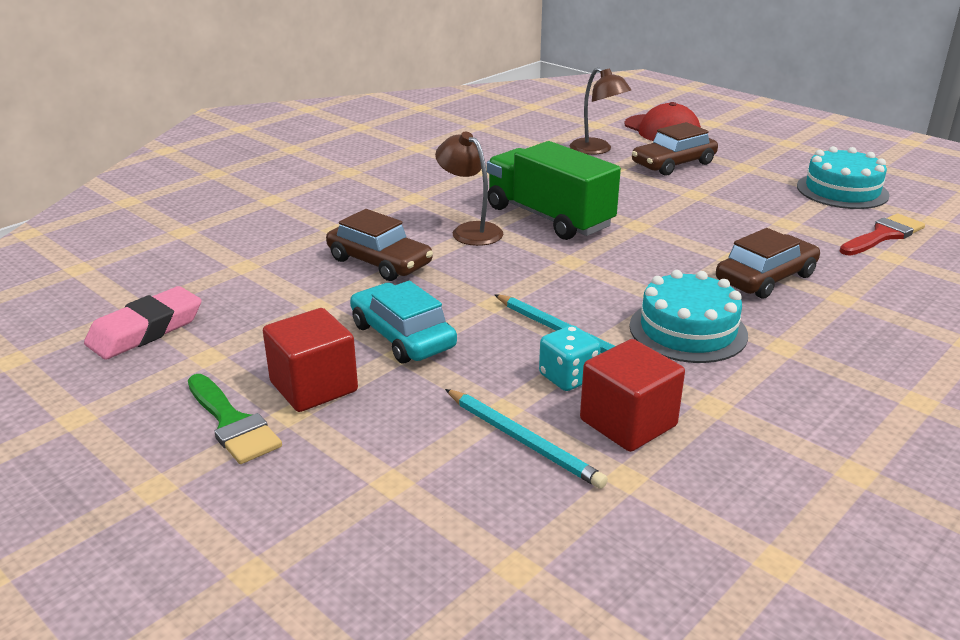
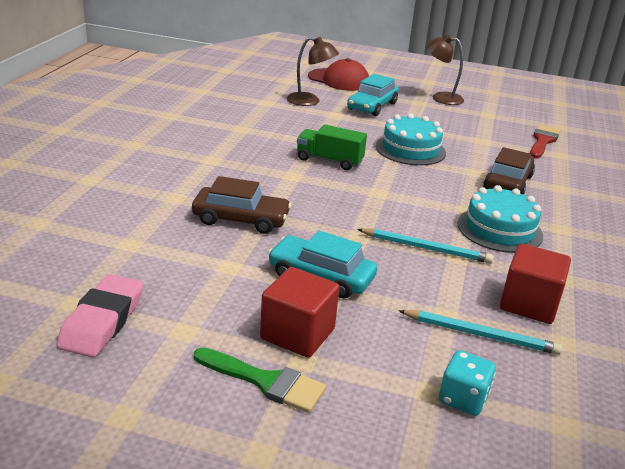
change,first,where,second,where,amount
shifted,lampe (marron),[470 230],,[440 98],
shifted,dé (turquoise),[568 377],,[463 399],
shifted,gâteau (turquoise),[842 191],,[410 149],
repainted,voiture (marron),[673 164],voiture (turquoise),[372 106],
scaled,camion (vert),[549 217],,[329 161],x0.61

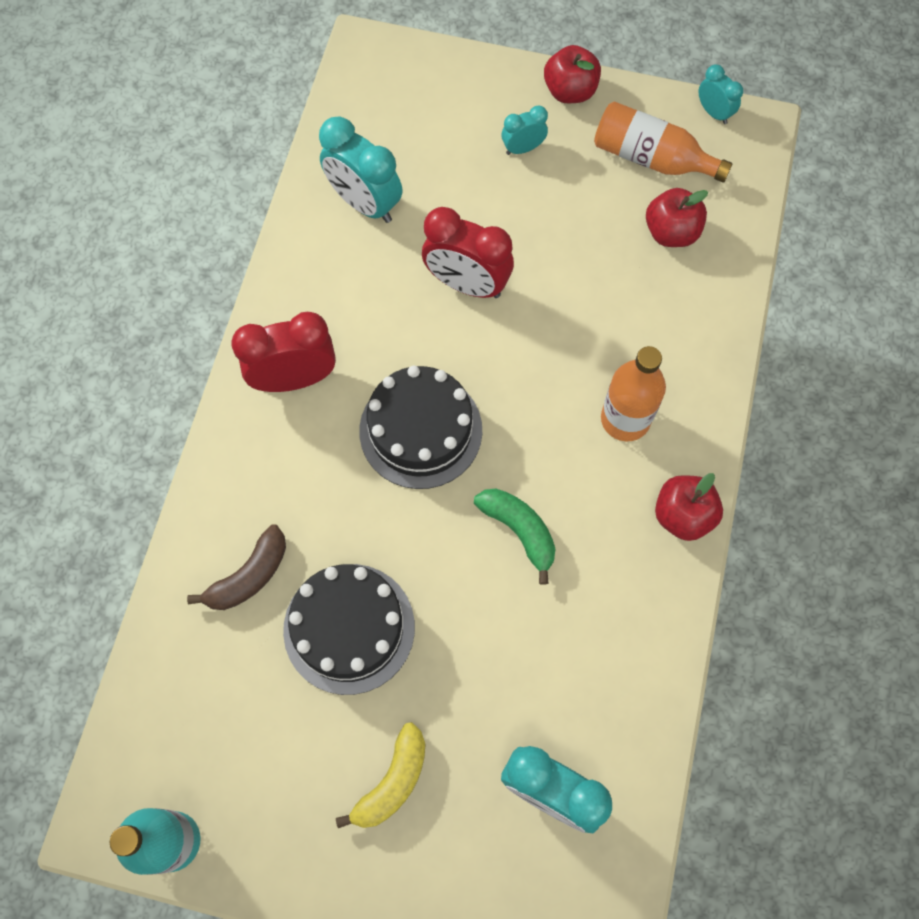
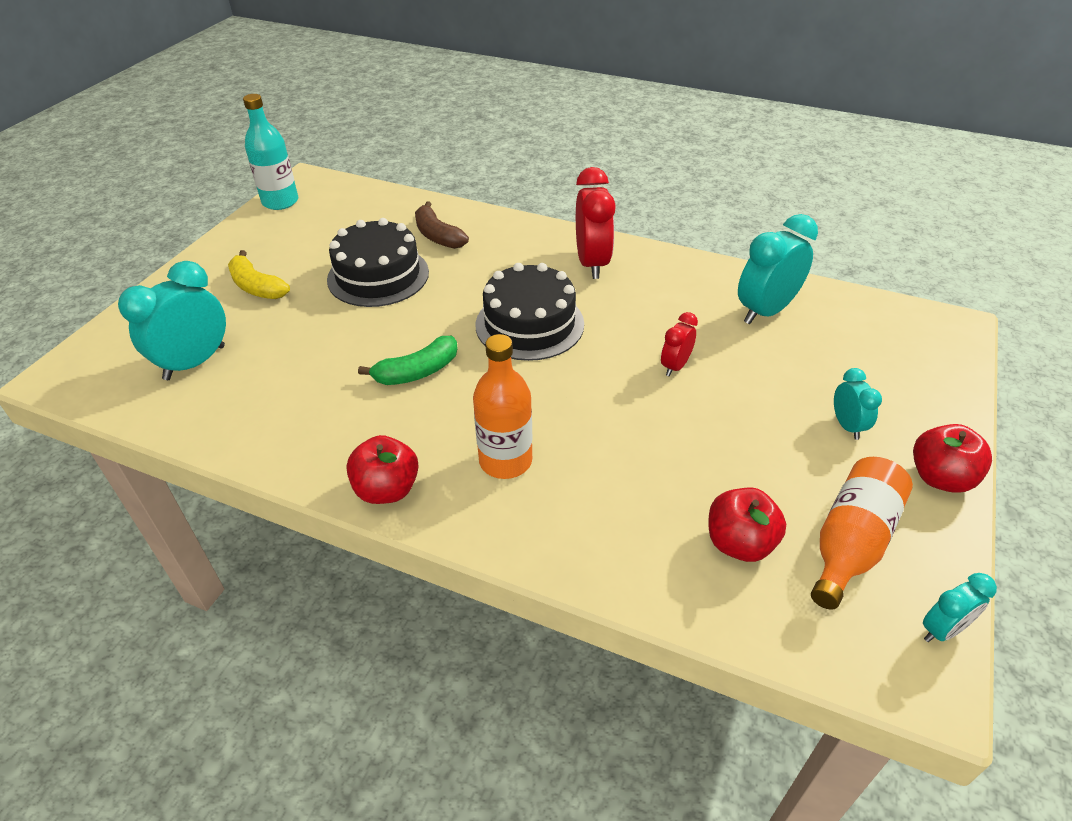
change,first,where,second,where,amount
scaled,réveil (rouge),[467 284],,[675 366],x0.54

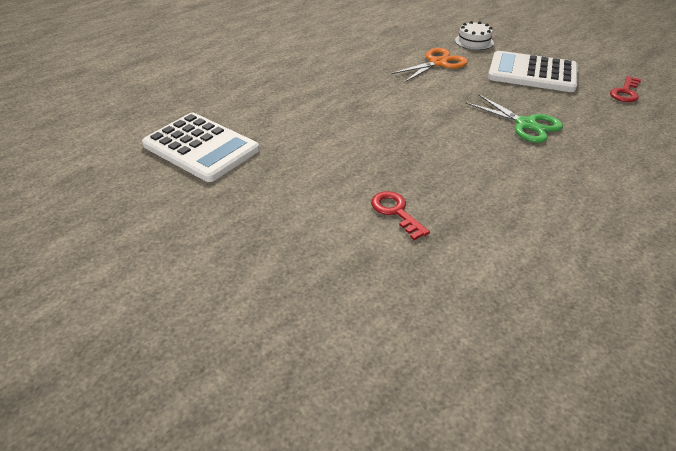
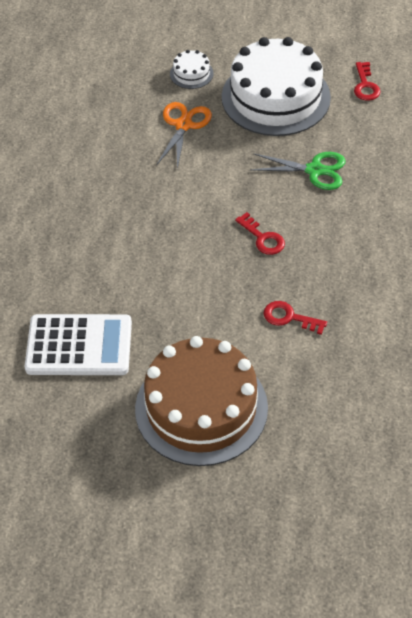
change,first,where,second,where,amount
new,,,gâteau (marron),[201 408],
new,,,clé (rouge),[263 238],
swapped,calculatrice (blanc),[532 73],gâteau (blanc),[275 97],

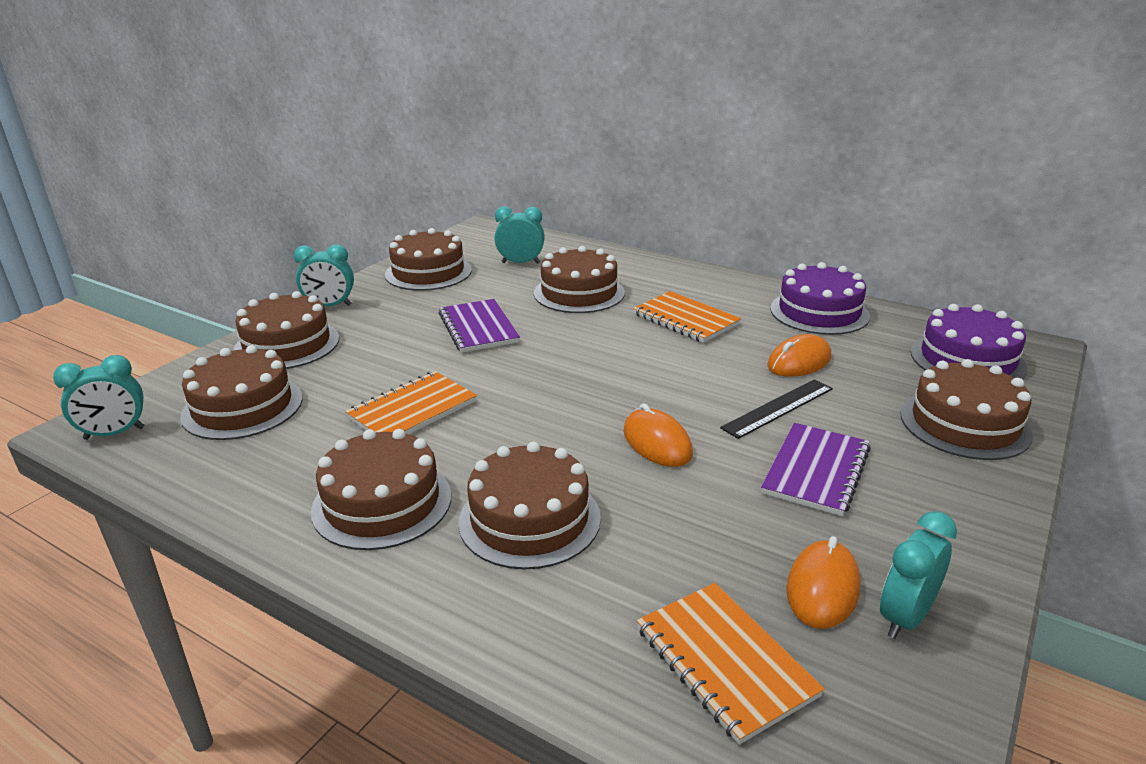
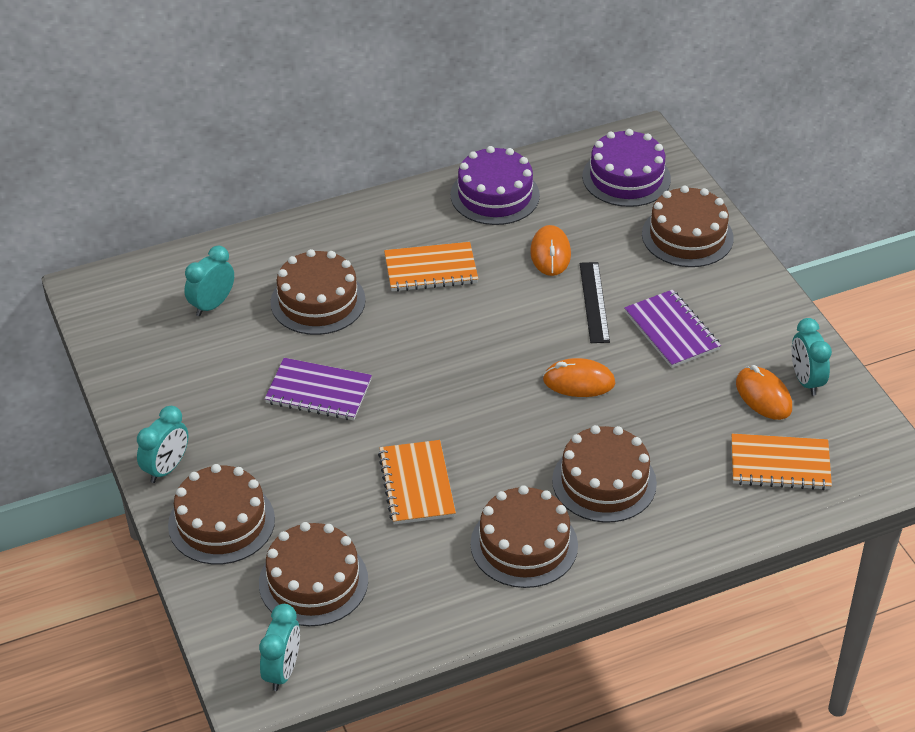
change,first,where,second,where,amount
gone,gâteau (marron),[428 272],,,

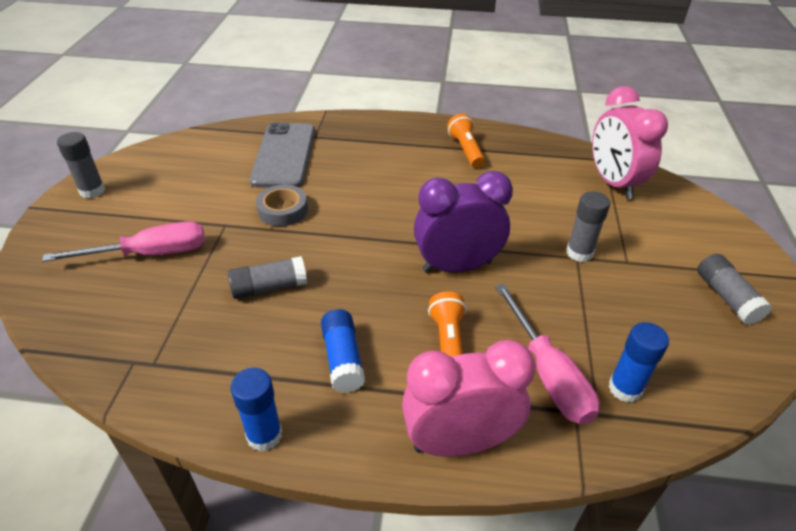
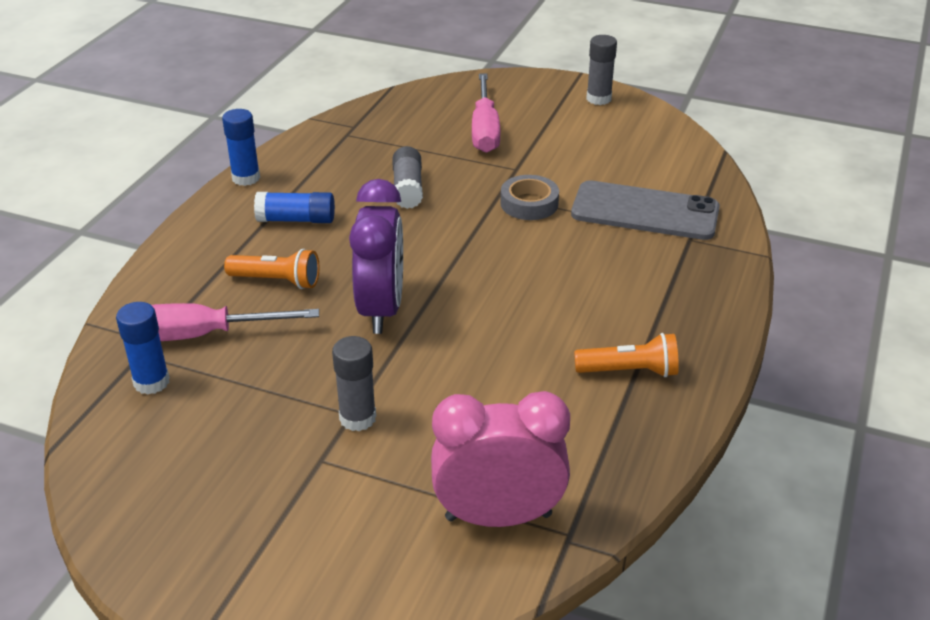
change,first,where,second,where,amount
gone,réveil (rose),[459 442],,,
gone,bâton de colle (gris),[726 297],,,

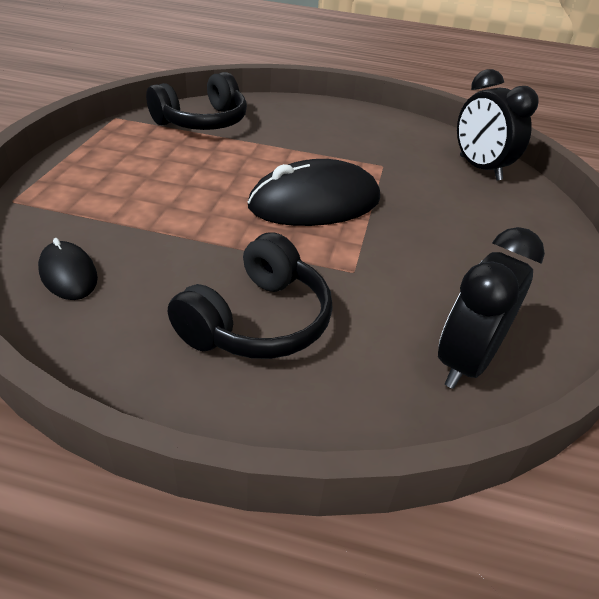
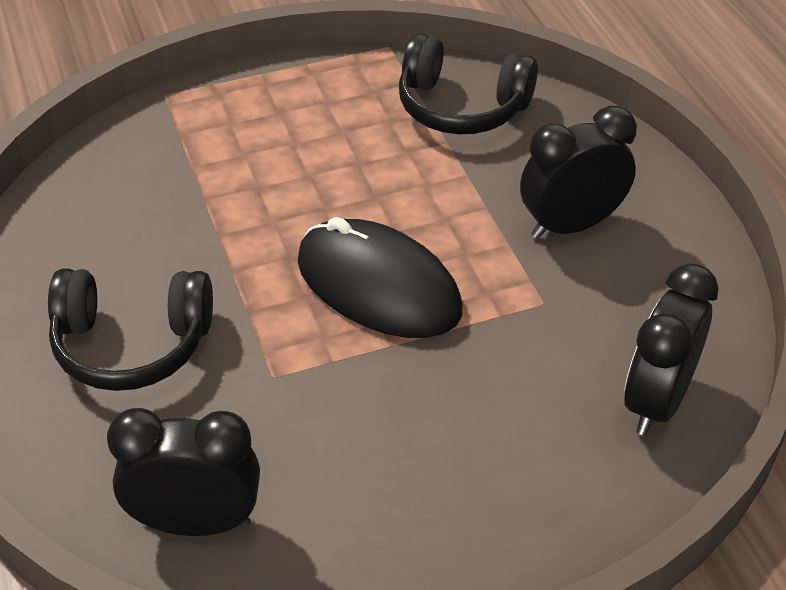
change,first,where,second,where,amount
gone,souris (noir),[68 274],,,
new,,,réveil (noir),[571 225],

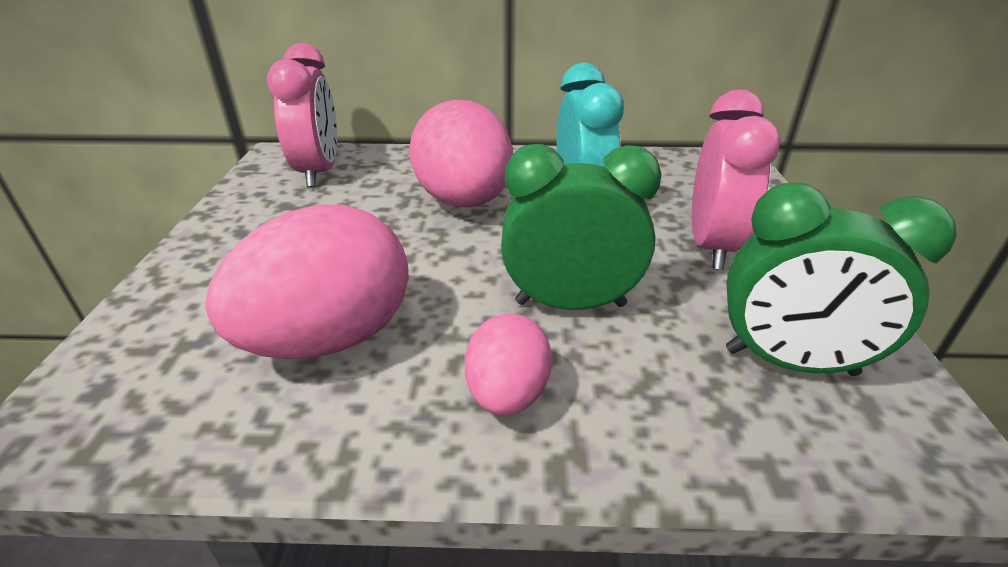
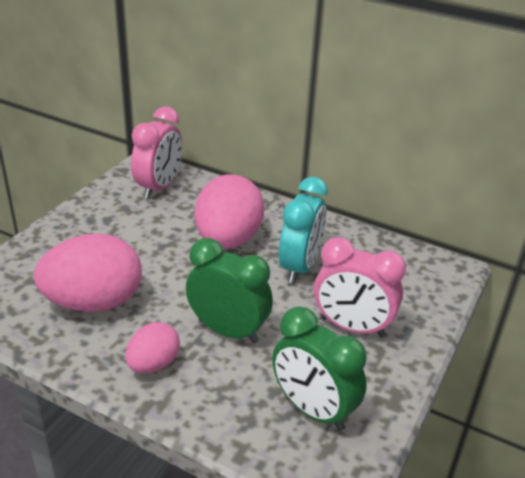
change,first,where,second,where,amount
rotated,réveil (rose),[712 246],,[352 327],75 degrees clockwise

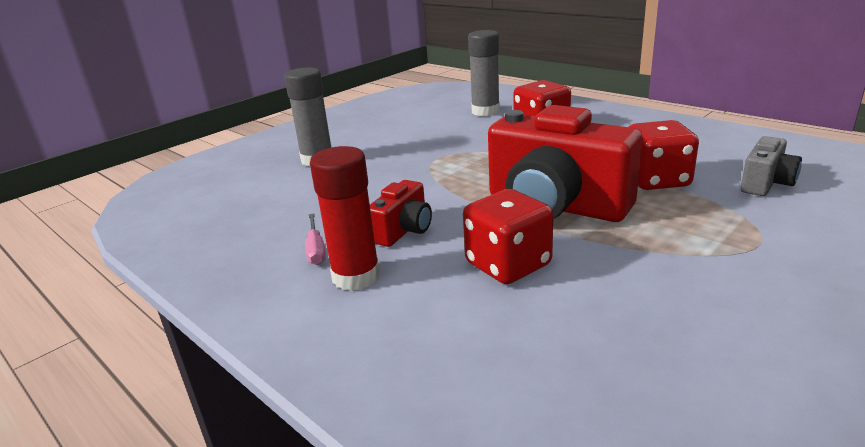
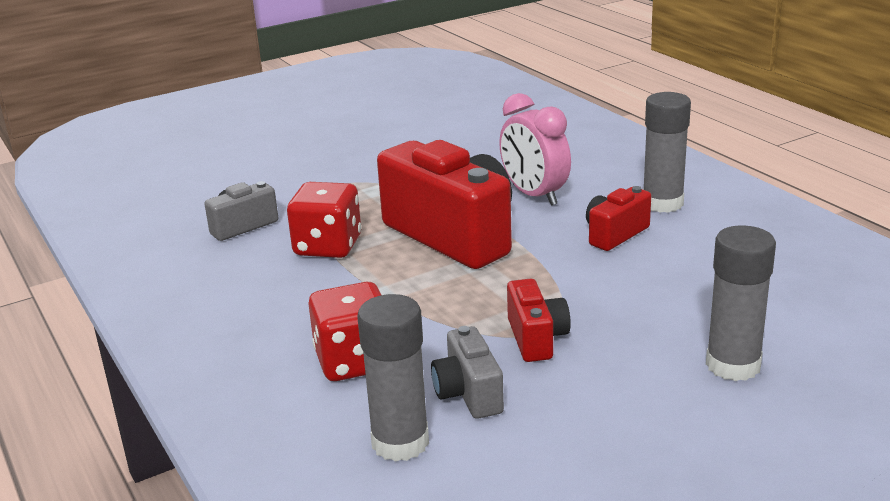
change,first,where,second,where,amount
gone,tournevis (rose),[316 250],,,
new,,,appareil photo (gris),[468 393],
new,,,appareil photo (rouge),[536 338],
swapped,dé (rouge),[508 264],réveil (rose),[534 195],
repainted,bâton de colle (rouge),[356 276],bâton de colle (gris),[662 203],

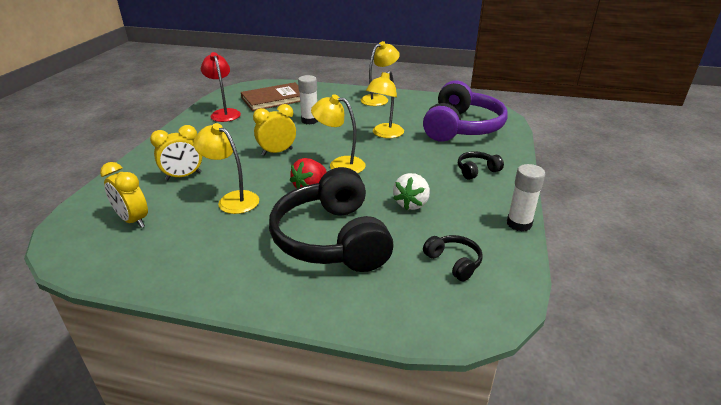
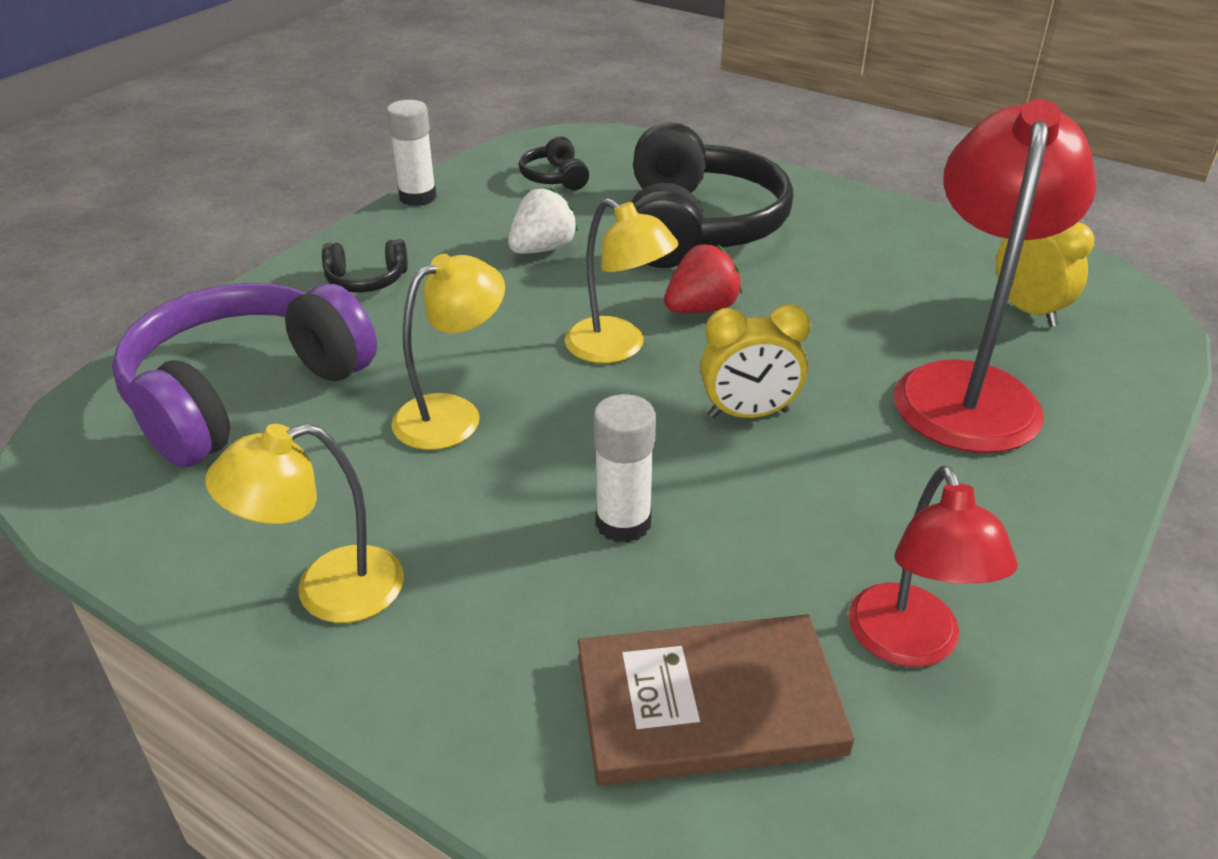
change,first,where,second,where,amount
gone,lampe (jaune),[232 199],,,
swapped,réveil (jaune),[183 176],lampe (rouge),[968 388],

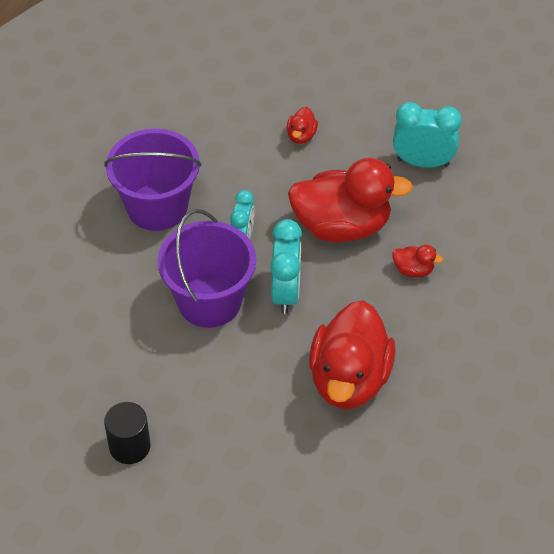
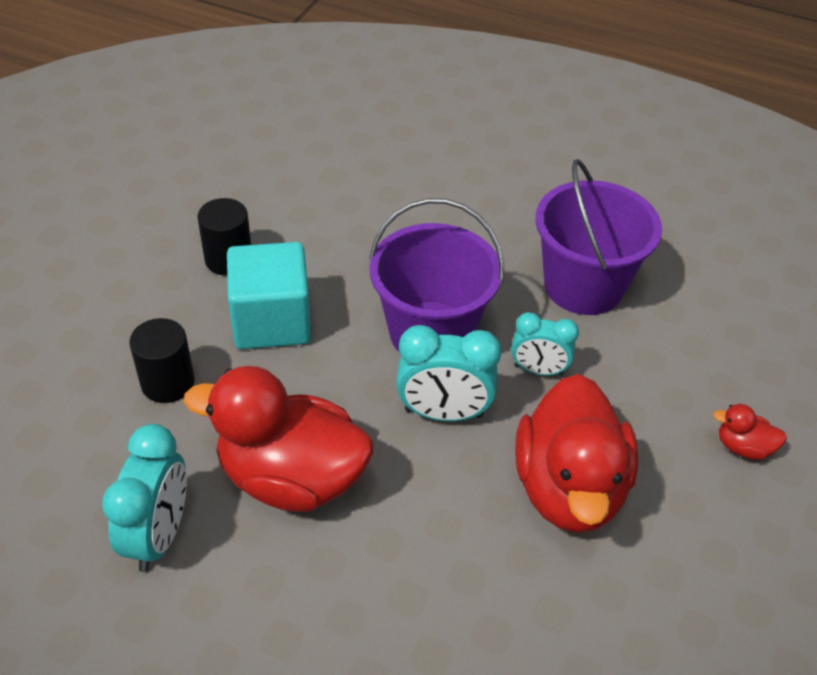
change,first,where,second,where,amount
gone,canard (rouge),[413 270],,,
new,,,cylindre (noir),[168 383],
new,,,cube (turquoise),[272 321],
shifted,réveil (turquoise),[423 162],,[158 535],

